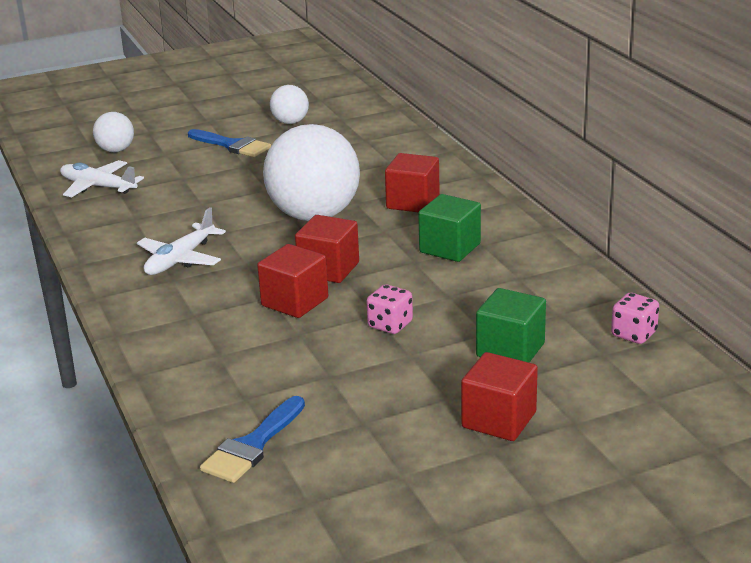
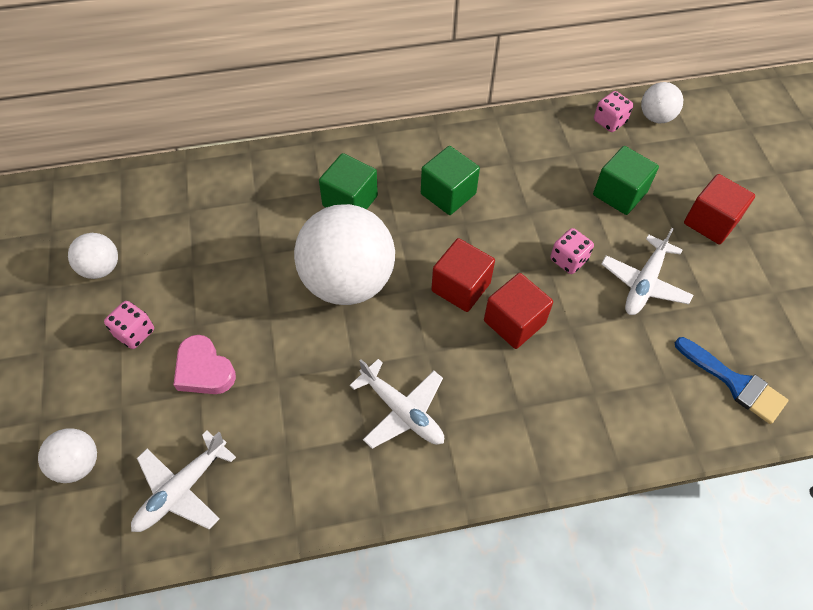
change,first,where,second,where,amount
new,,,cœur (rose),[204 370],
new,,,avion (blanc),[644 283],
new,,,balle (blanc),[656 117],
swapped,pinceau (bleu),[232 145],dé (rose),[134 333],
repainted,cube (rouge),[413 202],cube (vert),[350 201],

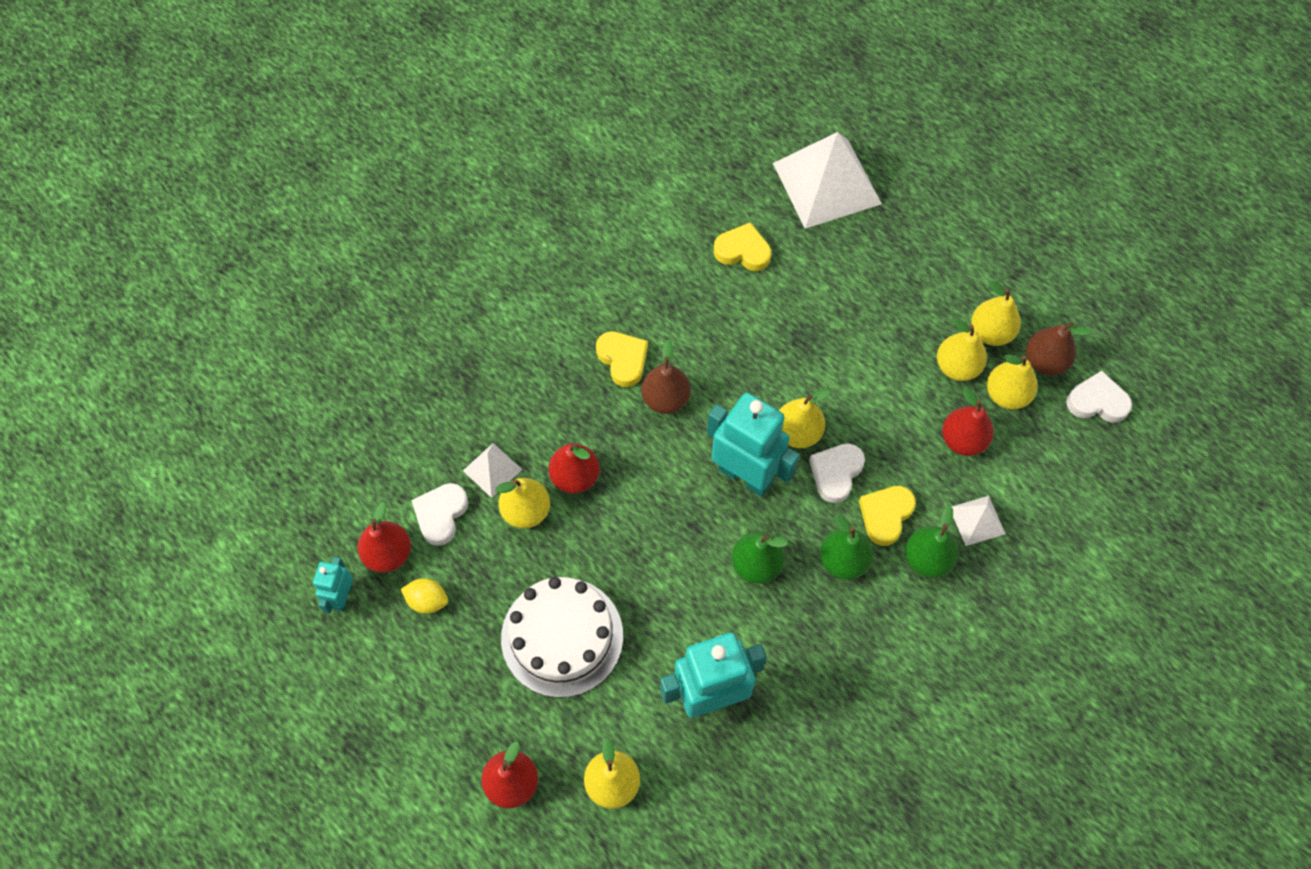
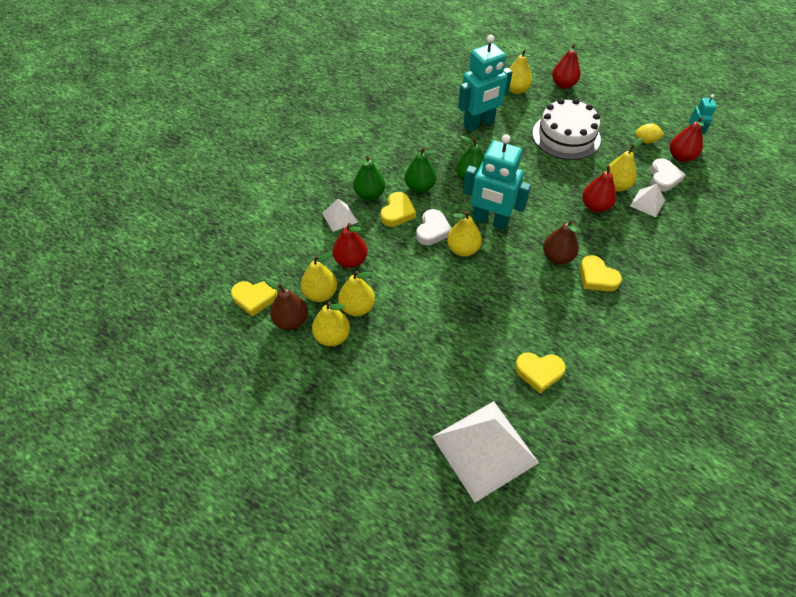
change,first,where,second,where,amount
repainted,cœur (blanc),[1097 401],cœur (jaune),[254 298],

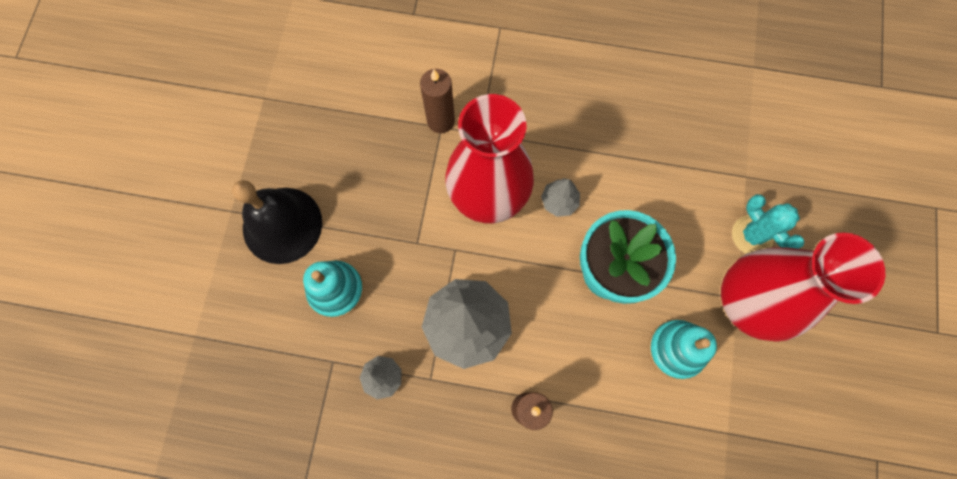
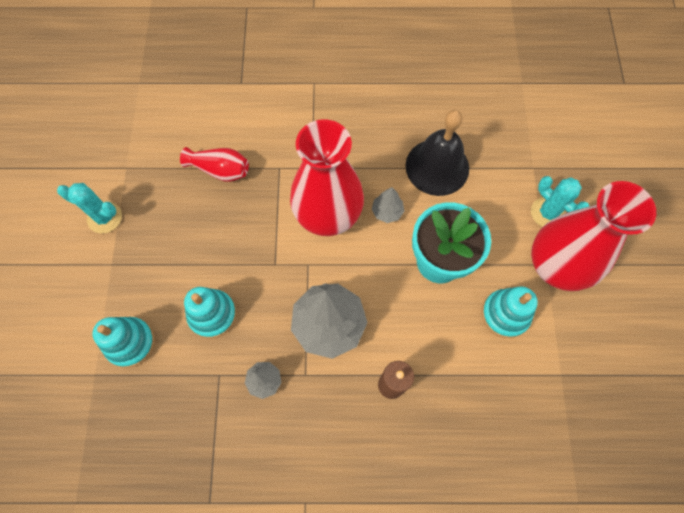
change,first,where,second,where,amount
gone,bougie (marron),[441 121],,,
new,,,cactus (turquoise),[104 217],
new,,,jouet à empiler (turquoise),[130 343],
new,,,vase (rouge),[220 170],
shifted,cloche (noir),[282 225],,[437 167],

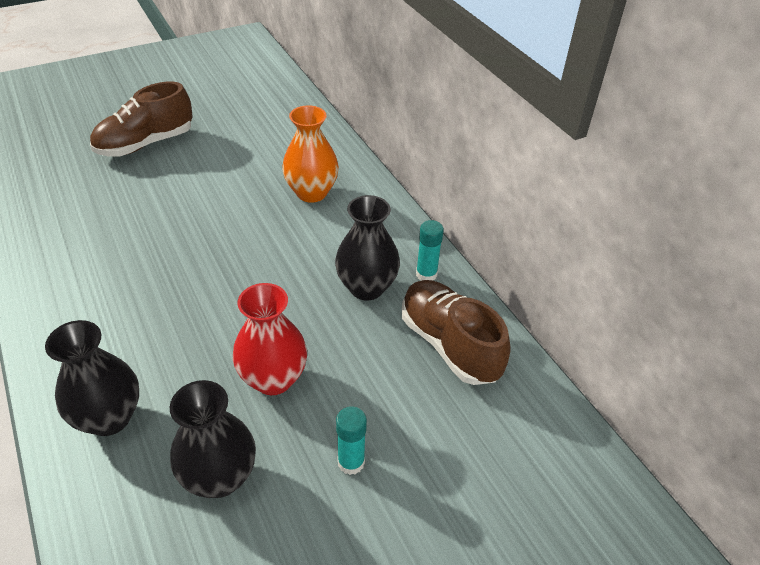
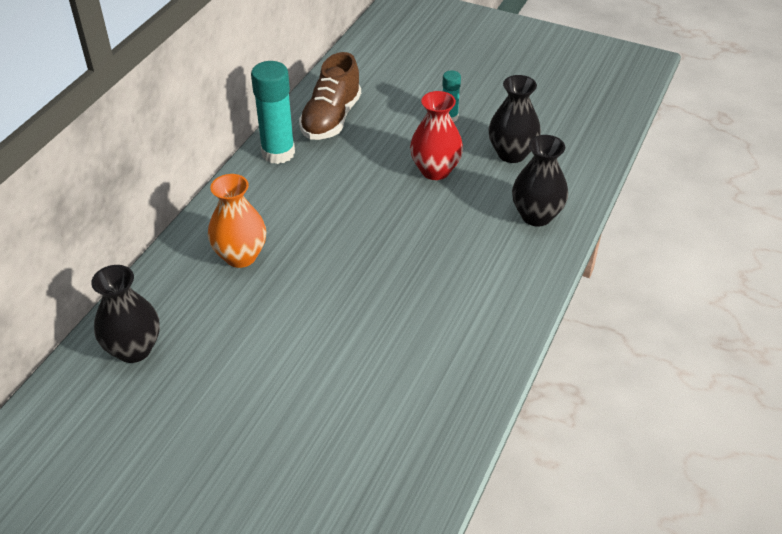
change,first,where,second,where,amount
gone,chaussure (marron),[145 144],,,
shifted,vase (noir),[366 287],,[134 349],
scaled,bâton de colle (turquoise),[426 274],,[278 153],x1.87

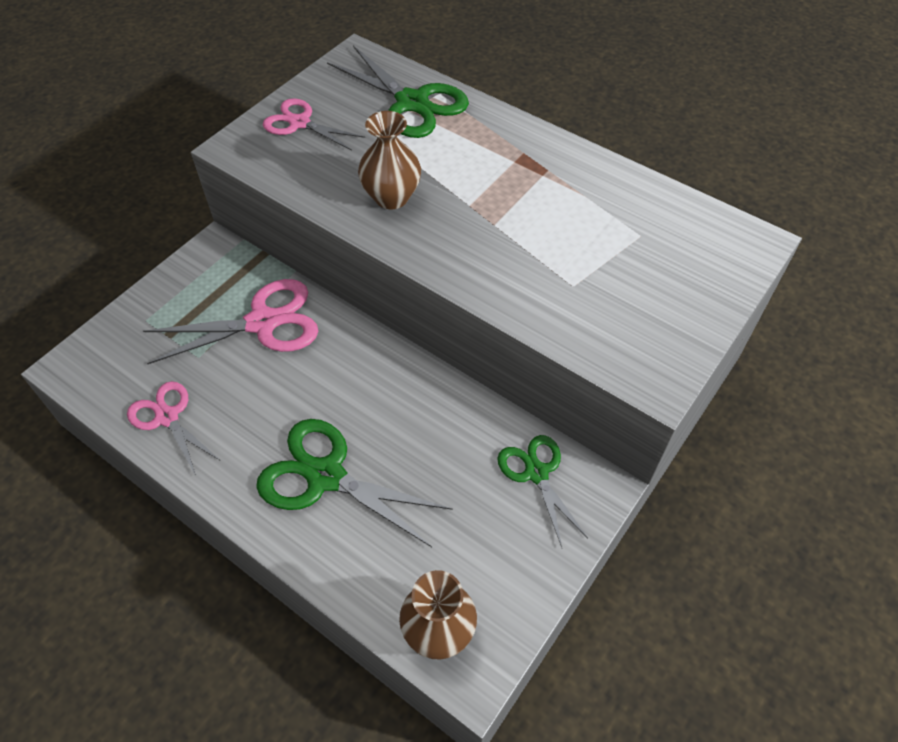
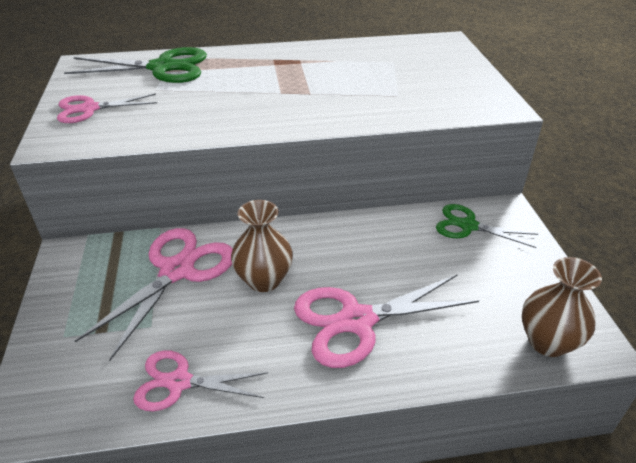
change,first,where,second,where,amount
shifted,vase (marron),[391 197],,[264 280],
repainted,ciseaux (vert),[326 476],ciseaux (rose),[357 321],

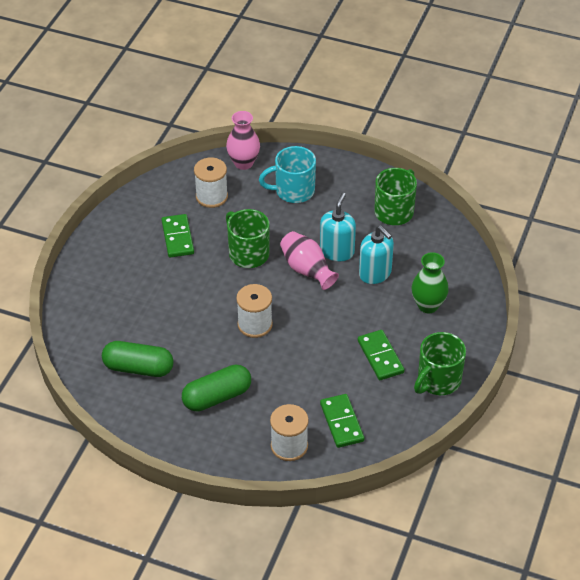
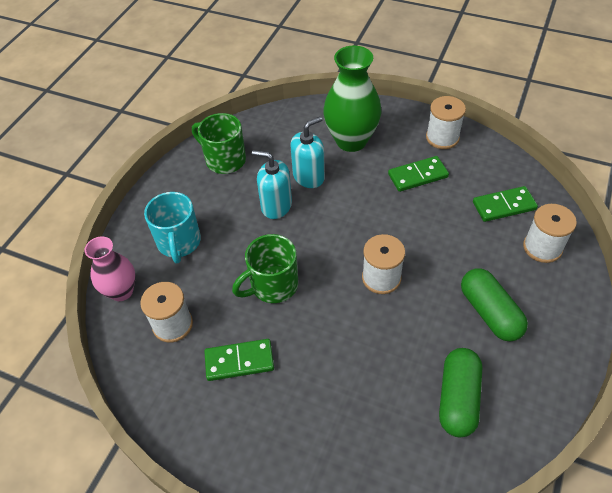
change,first,where,second,where,amount
gone,vase (rose),[307 270],,,
swapped,tasse (vert),[438 381],bobine (blanc),[442 138],
scaled,vase (vert),[428 305],,[351 141],x1.58

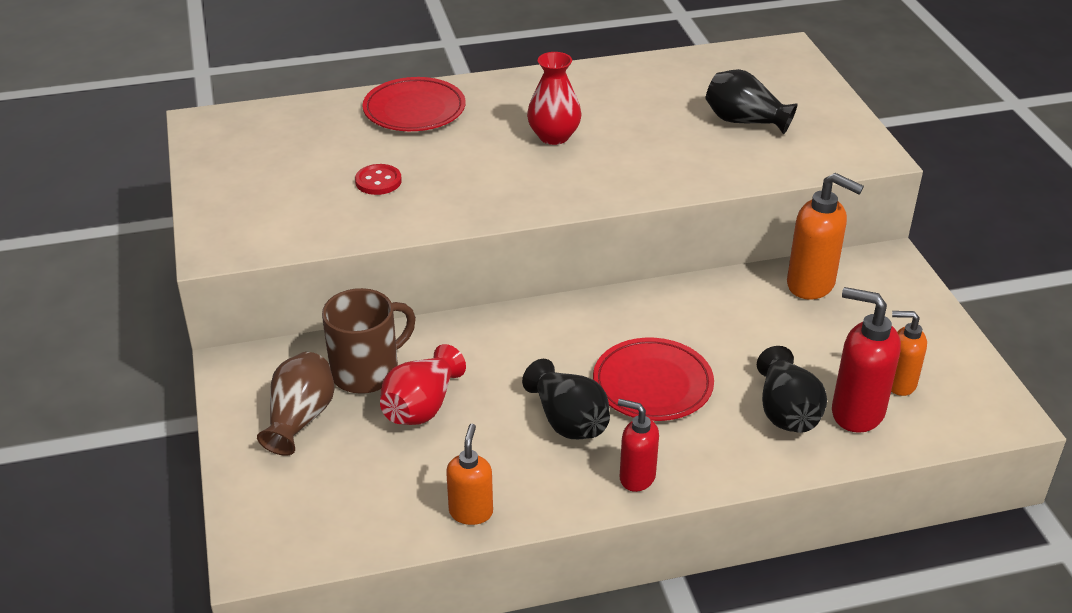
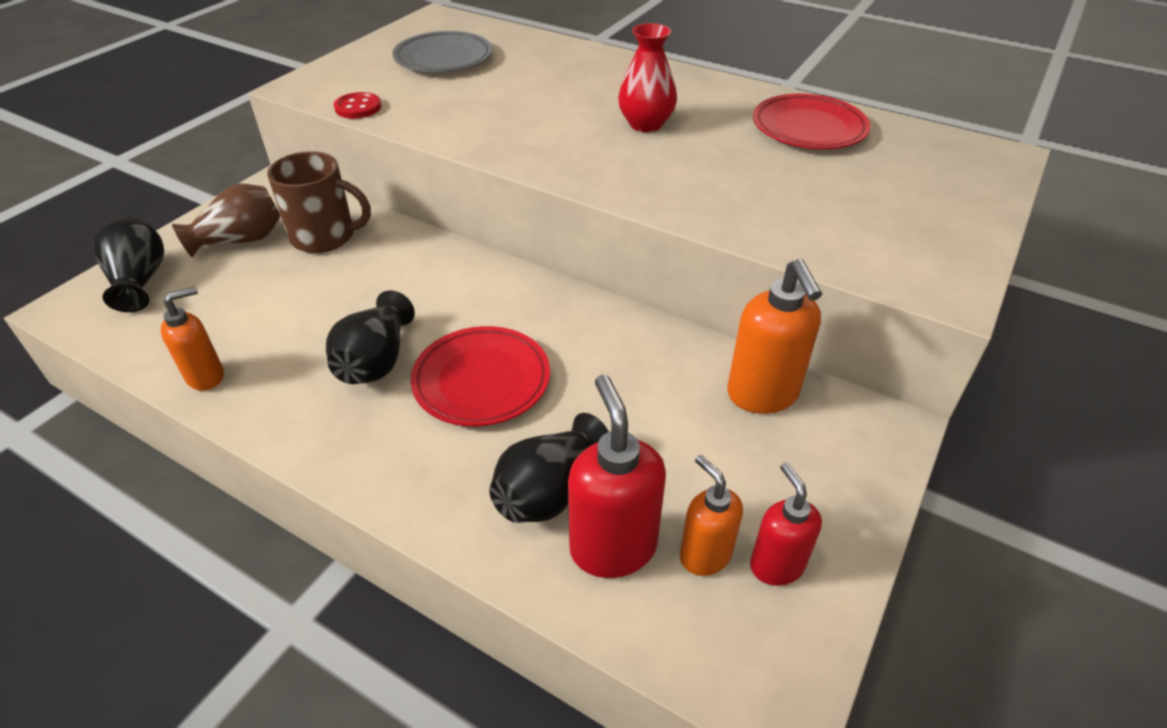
change,first,where,second,where,amount
gone,vase (rouge),[422 406],,,
new,,,assiette (gris),[443 58],
shifted,bouton (rouge),[378 181],,[358 108],
shifted,assiette (rouge),[414 110],,[809 128],
shifted,distributeur de savon (rouge),[636 477],,[776 565],
shifted,vase (noir),[744 121],,[140 280],

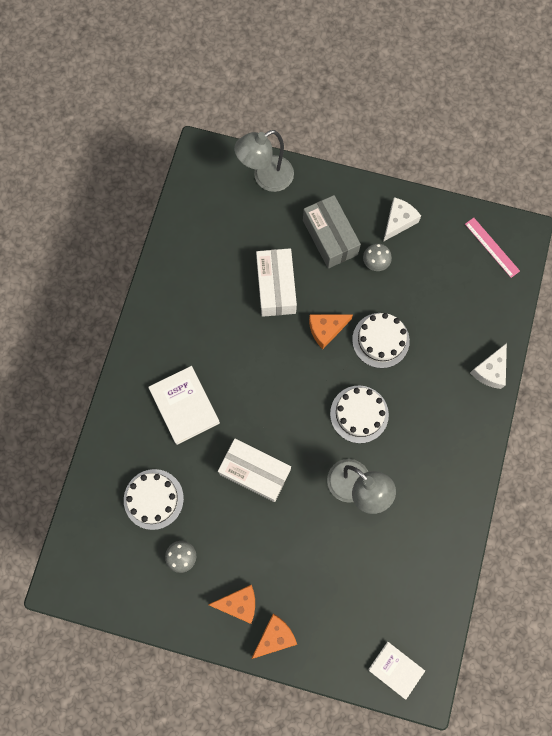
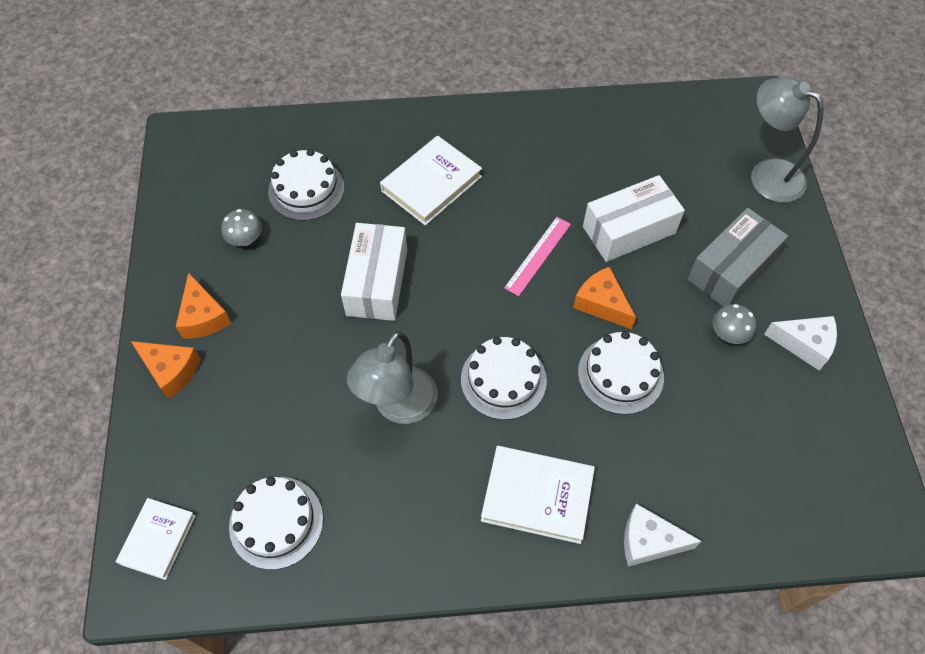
change,first,where,second,where,amount
new,,,gâteau (blanc),[276 522],
new,,,livre (blanc),[537 496],
shifted,règle (rose),[492 247],,[538 255],

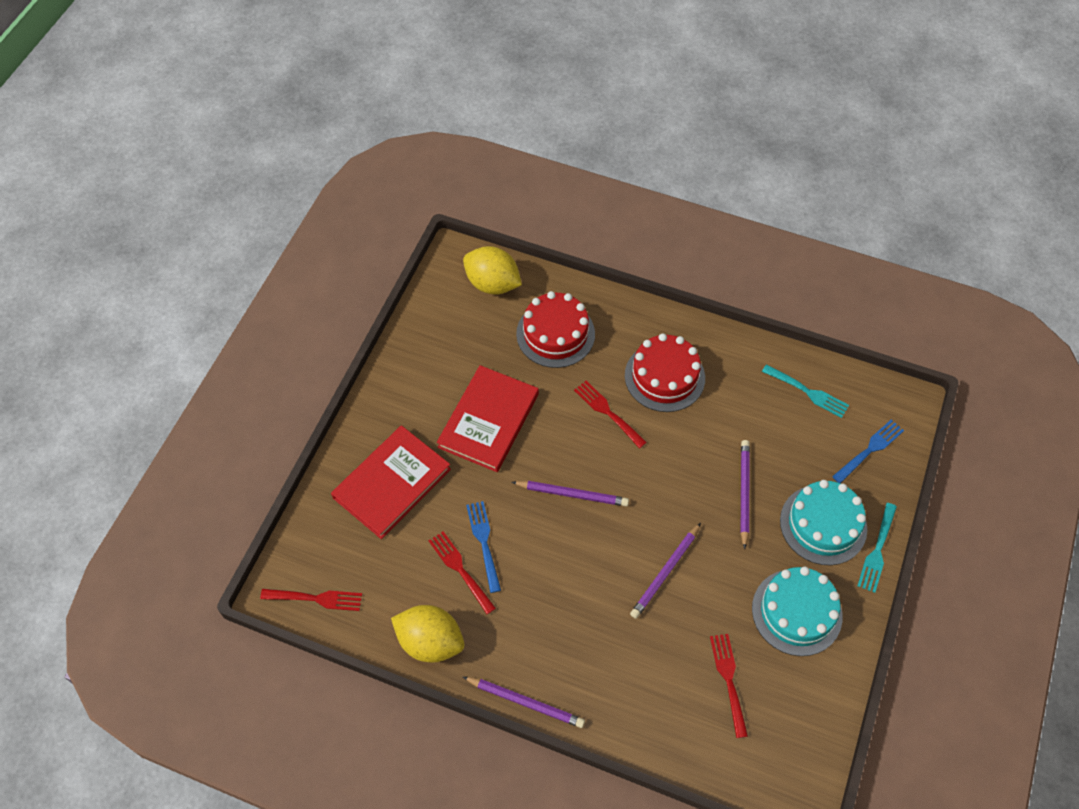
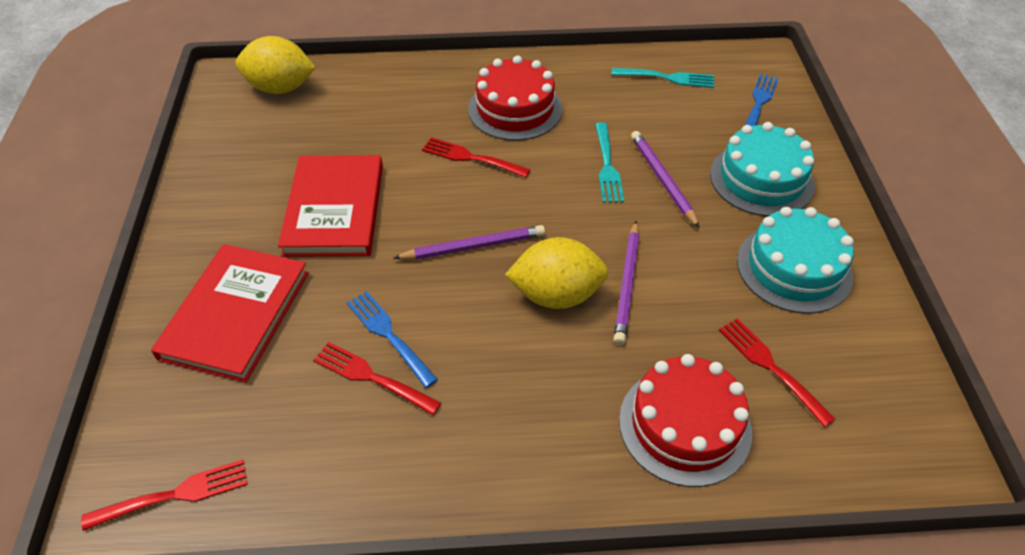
change,first,where,second,where,amount
gone,crayon (violet),[525 702],,,
shifted,citron (jaune),[430 642],,[556 295],
shifted,gâteau (rouge),[555 334],,[684 425],
shifted,fourchette (turquoise),[877 550],,[607 165],

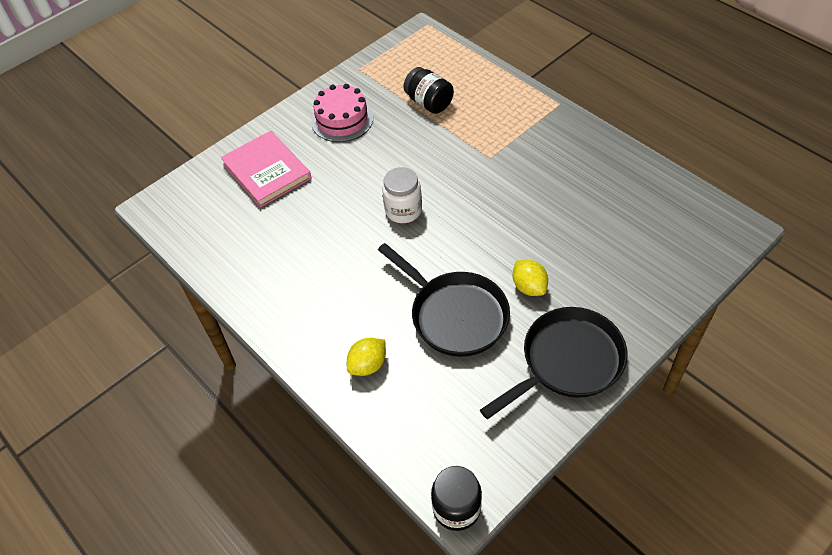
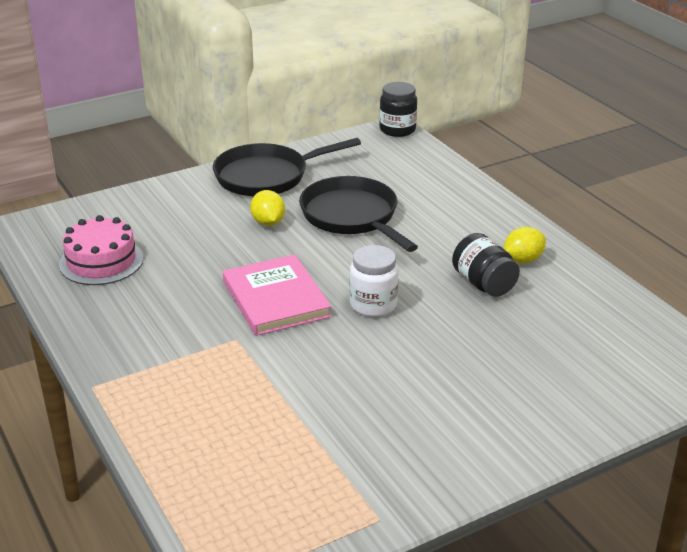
change,first,where,second,where,amount
shifted,livre (rose),[266 171],,[276 299],
shifted,gâteau (rose),[342 119],,[101 261],
shifted,citron (jaune),[368 365],,[522 260],
shifted,bocal (noir),[429 103],,[483 284],

